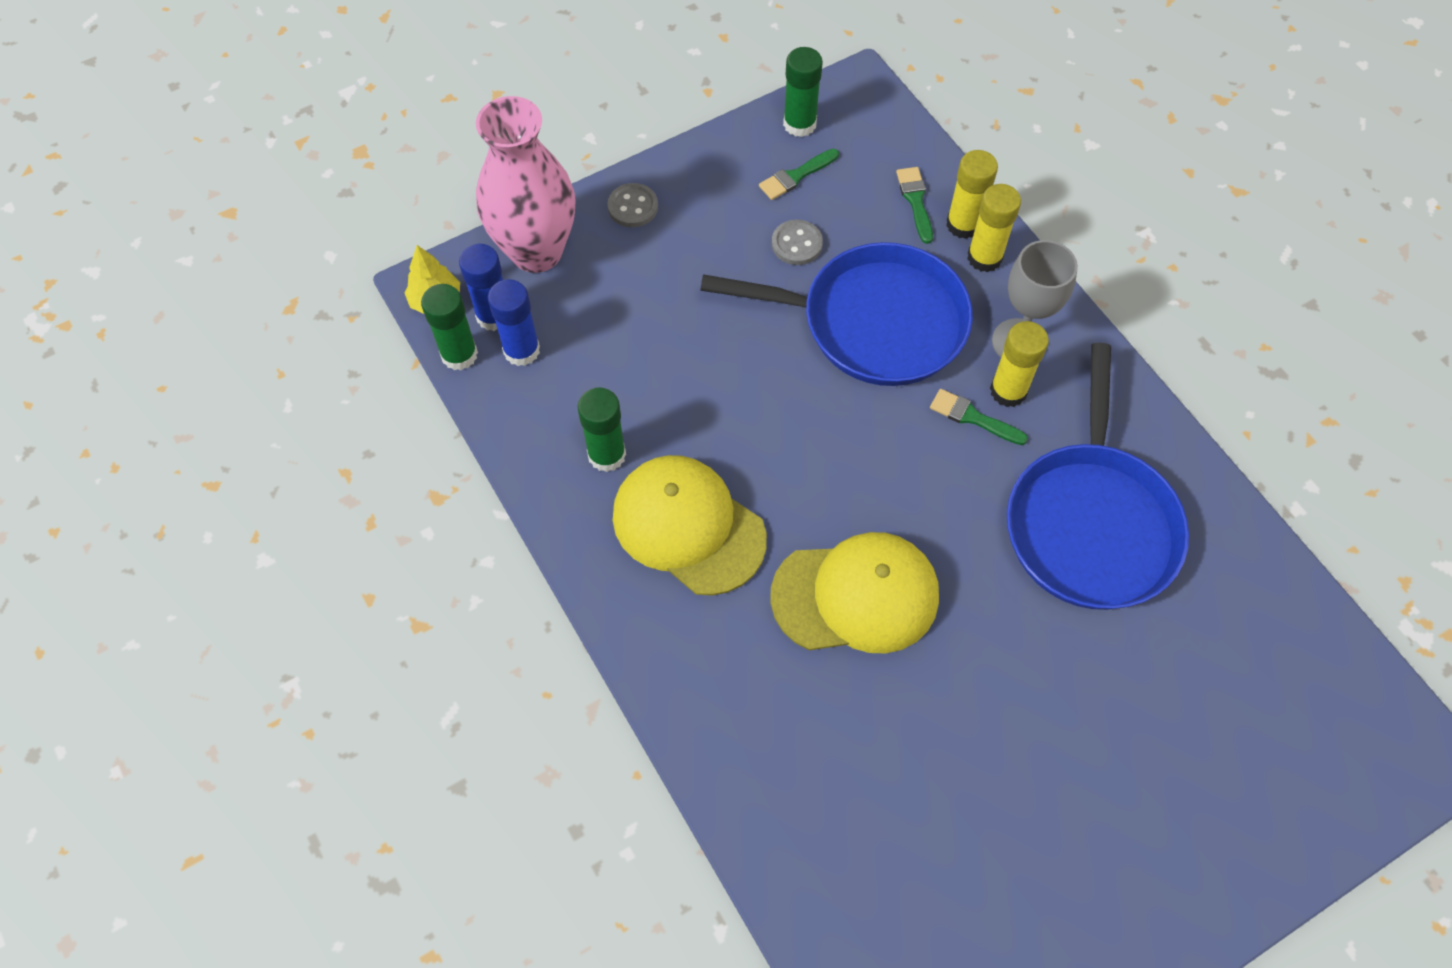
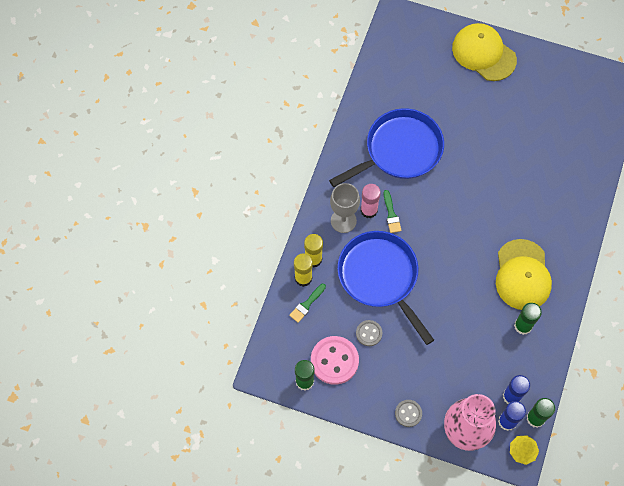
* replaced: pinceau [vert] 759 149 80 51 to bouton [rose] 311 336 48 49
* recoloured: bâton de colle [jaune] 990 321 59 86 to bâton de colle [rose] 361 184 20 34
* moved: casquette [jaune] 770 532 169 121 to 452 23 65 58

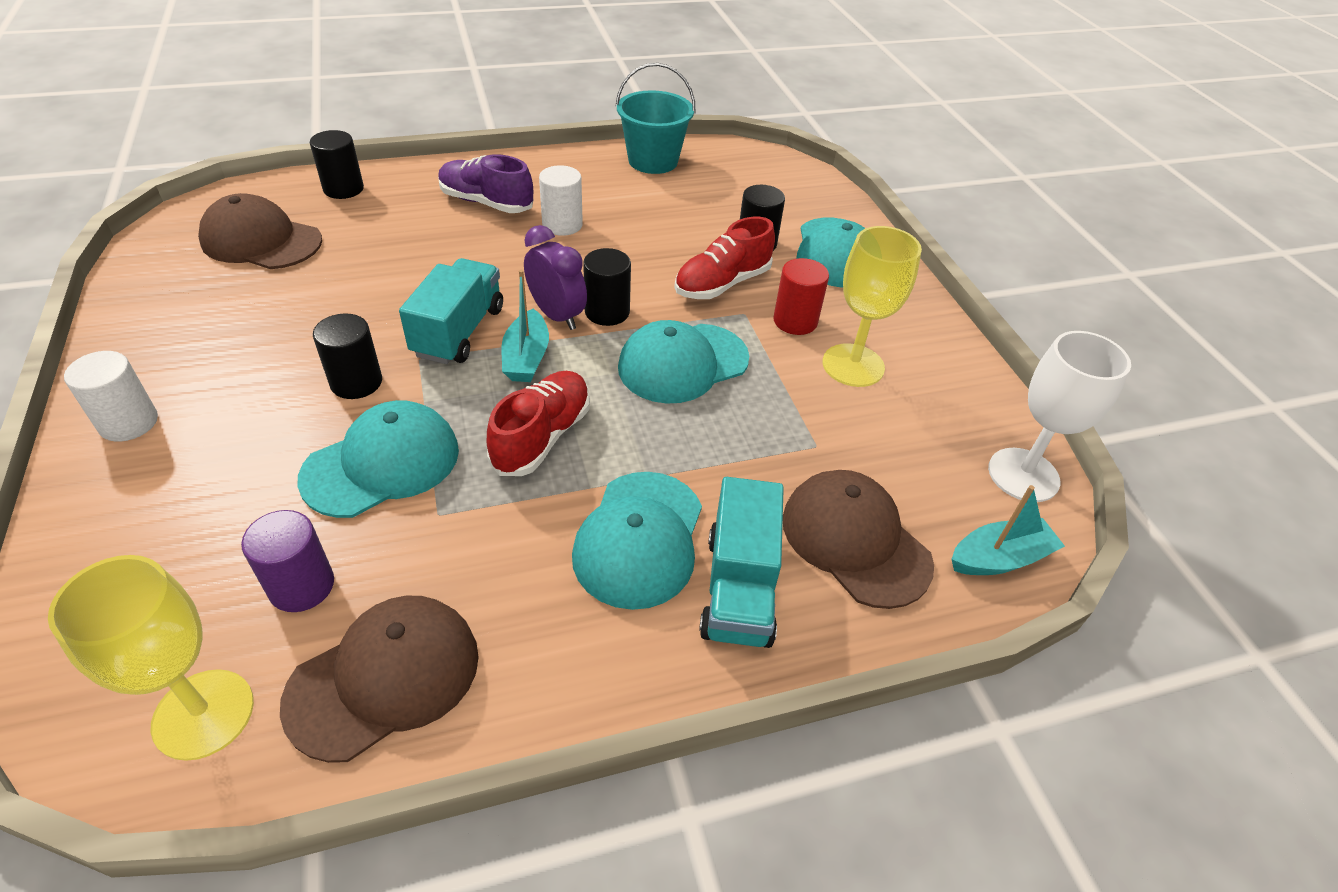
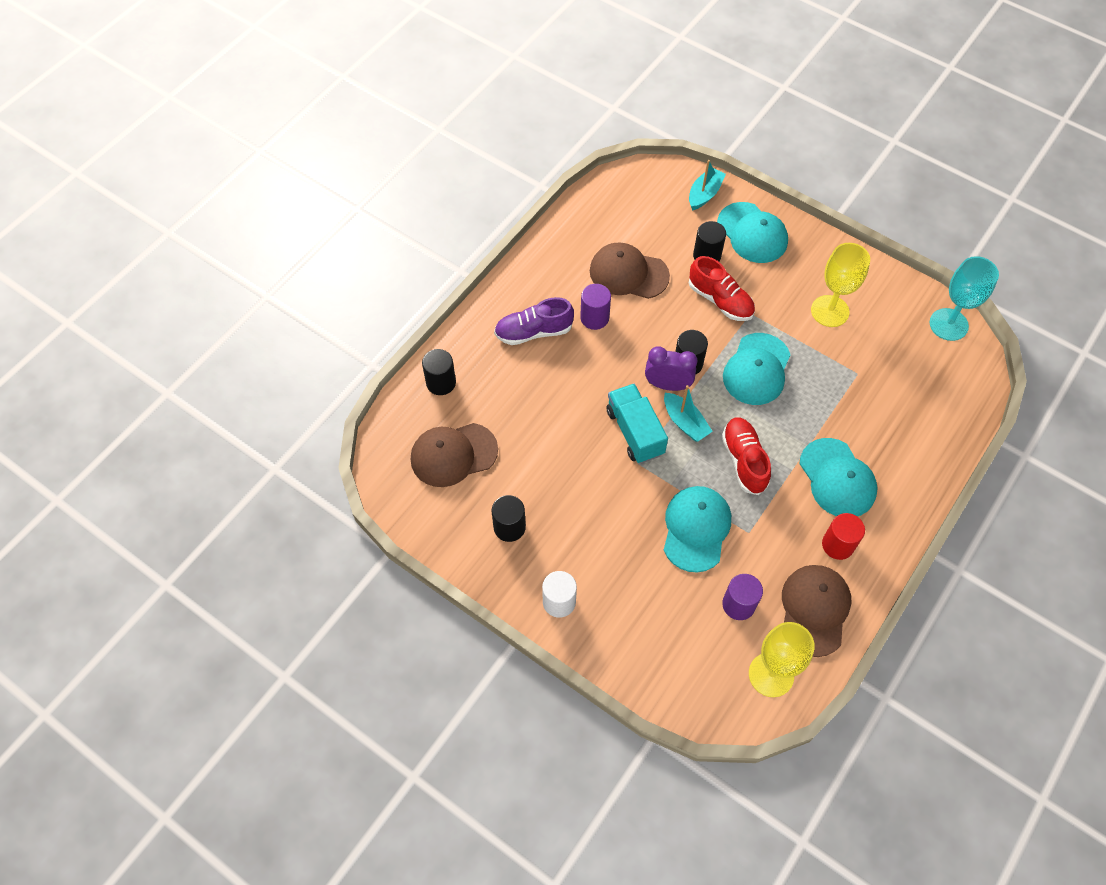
* removed: seau [turquoise] 615 63 81 111
* recoloured: cylindre [blanc] 539 165 44 71 to cylindre [violet] 580 284 31 46
* turned: chaussure [rouge] 674 217 101 82 = 689 256 66 65 60 degrees counterclockwise
* moved: cylindre [rouge] 773 258 56 77 to 822 513 43 47
* moved: cylindre [noir] 313 313 69 86 to 492 495 34 47
* recoloured: verre à pied [blanc] 988 331 143 171 to verre à pied [turquoise] 930 256 69 85
* moved: casquette [marron] 783 470 151 139 to 590 242 80 57
* removed: camion [turquoise] 699 477 85 171
* moved: bateau [turquoise] 952 485 113 90 to 689 160 37 51

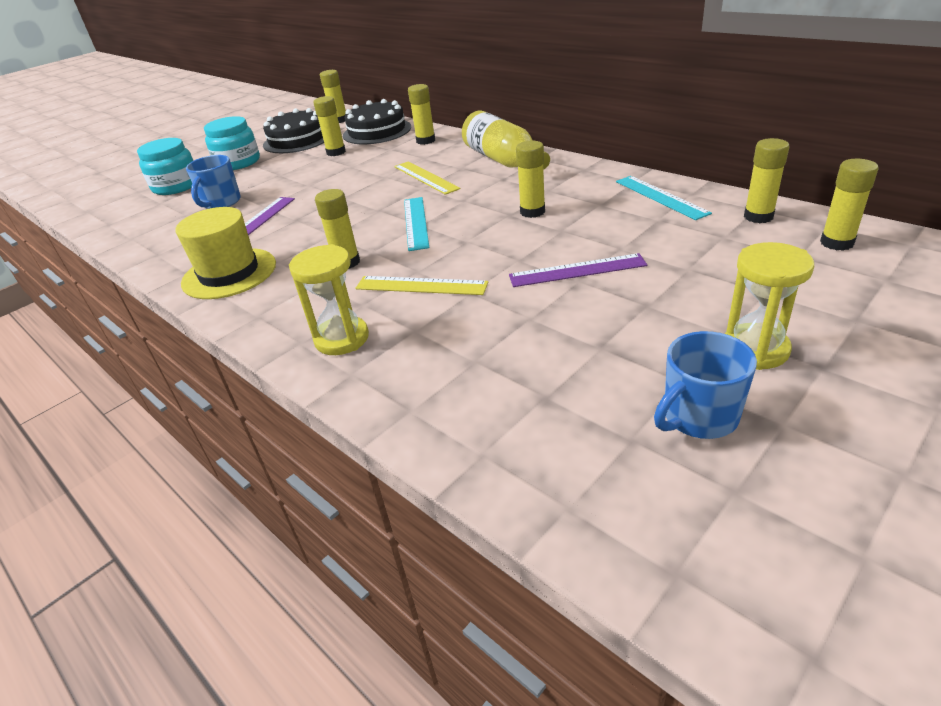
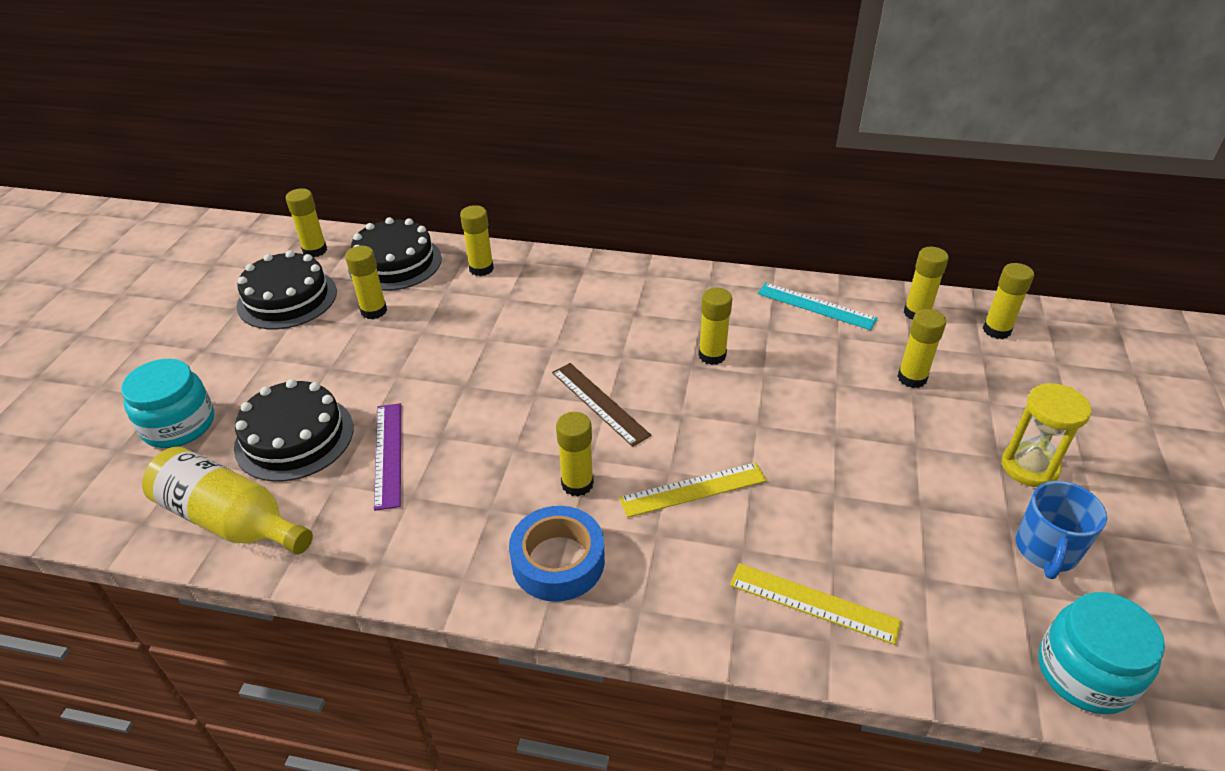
* moved: bouteille [jaune] 462 111 88 59 to 142 447 171 107
* moved: bocal [turquoise] 204 116 56 54 to 1039 592 126 122
* replaced: tasse [bleu] 186 155 55 54 to gâteau [noir] 234 379 119 103
* moved: règle [jaune] 394 161 66 34 to 730 563 171 82
* recoloured: règle [turquoise] 404 197 25 54 to règle [marron] 552 363 99 84
* removed: chapeau [jaune] 175 207 101 92
* removed: sablier [jaune] 289 244 80 111
* removed: règle [violet] 509 253 138 34
* added: bâton de colle [jaune] 897 309 49 79
* added: ruban adhésif [bleu] 509 506 96 96

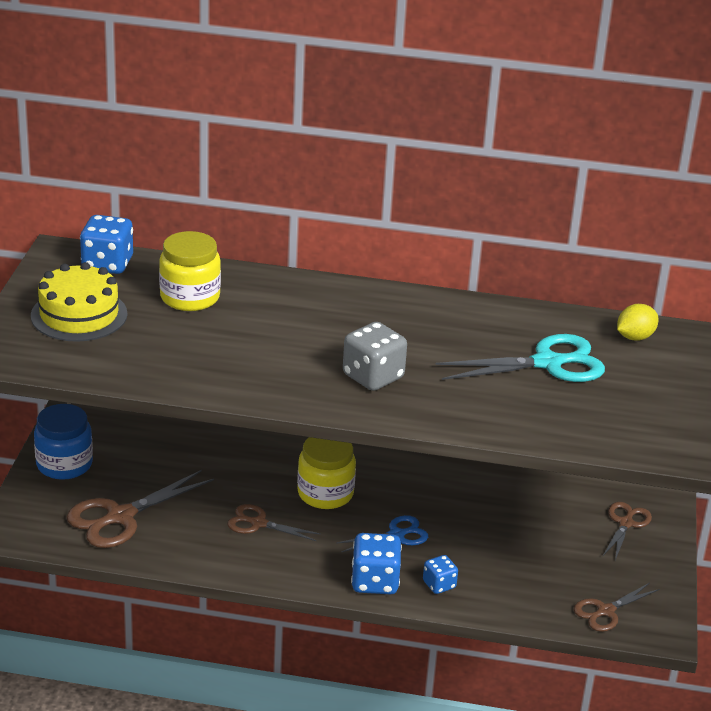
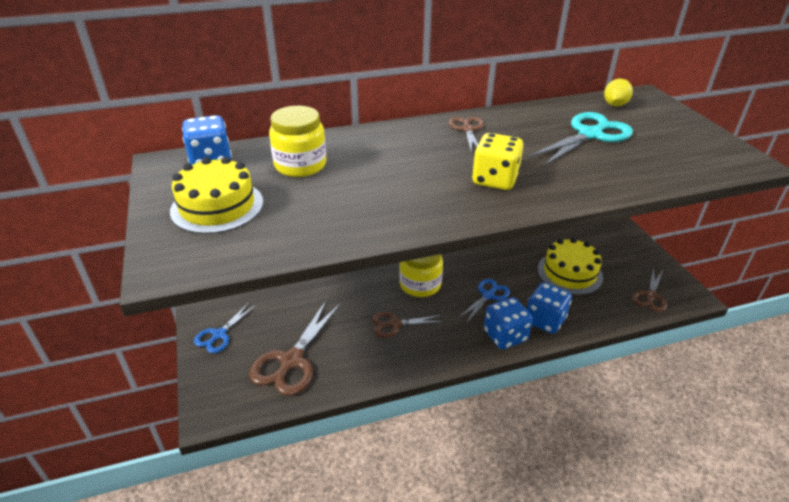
* recoloured: dé [gris] 343 322 64 69 to dé [jaune] 472 133 51 57
* replaced: bocal [bleu] 34 404 59 76 to ciseaux [bleu] 194 303 62 50
* moved: ciseaux [marron] 603 502 49 58 to 449 117 35 34
* resized: dé [bleu] 423 555 35 39 = 527 282 45 52 x1.70
* added: gâteau [jaune] 537 238 66 57

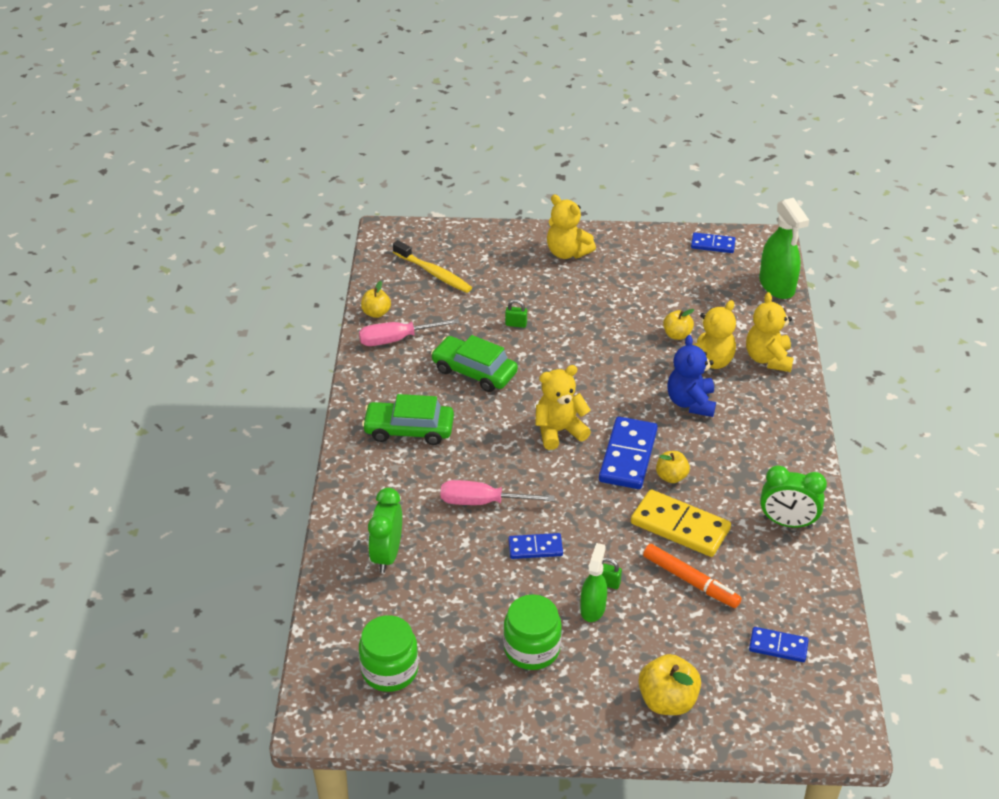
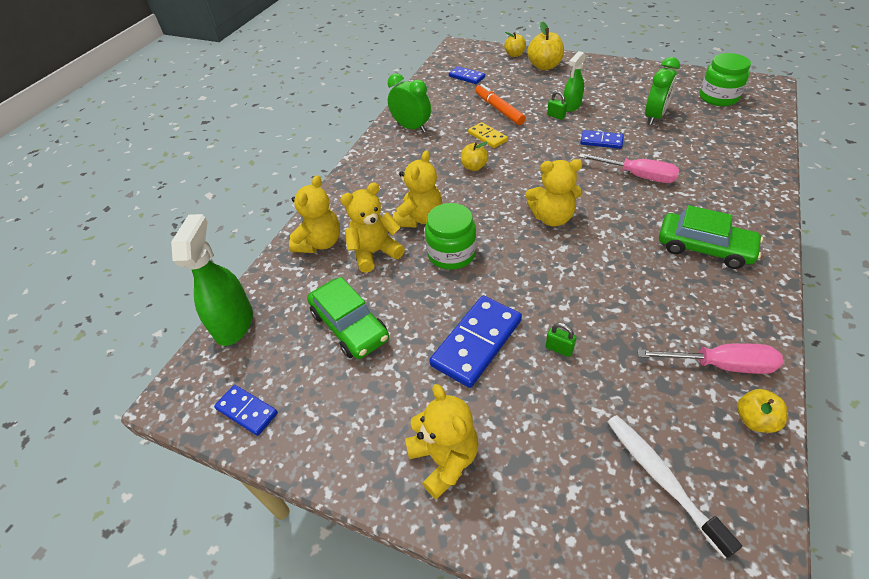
* recoloured: brosse à dents [jaune] 393 240 79 53 to brosse à dents [blanc] 607 415 135 143
* moved: pomme [jaune] 663 309 31 31 to 504 32 22 25
* moved: voiture [vert] 431 335 87 57 to 307 277 82 82
* recoloured: ours en peluche [bleu] 667 335 49 82 to ours en peluche [jaune] 393 150 49 78
* moved: domino [bleu] 599 416 59 73 to 429 296 93 92
* moved: réveil [vert] 368 488 34 85 to 645 57 35 68
* resized: domino [jaune] 631 490 100 67 = 468 122 40 26 x0.57
* moved: bocal [vert] 503 594 59 76 to 425 203 51 67

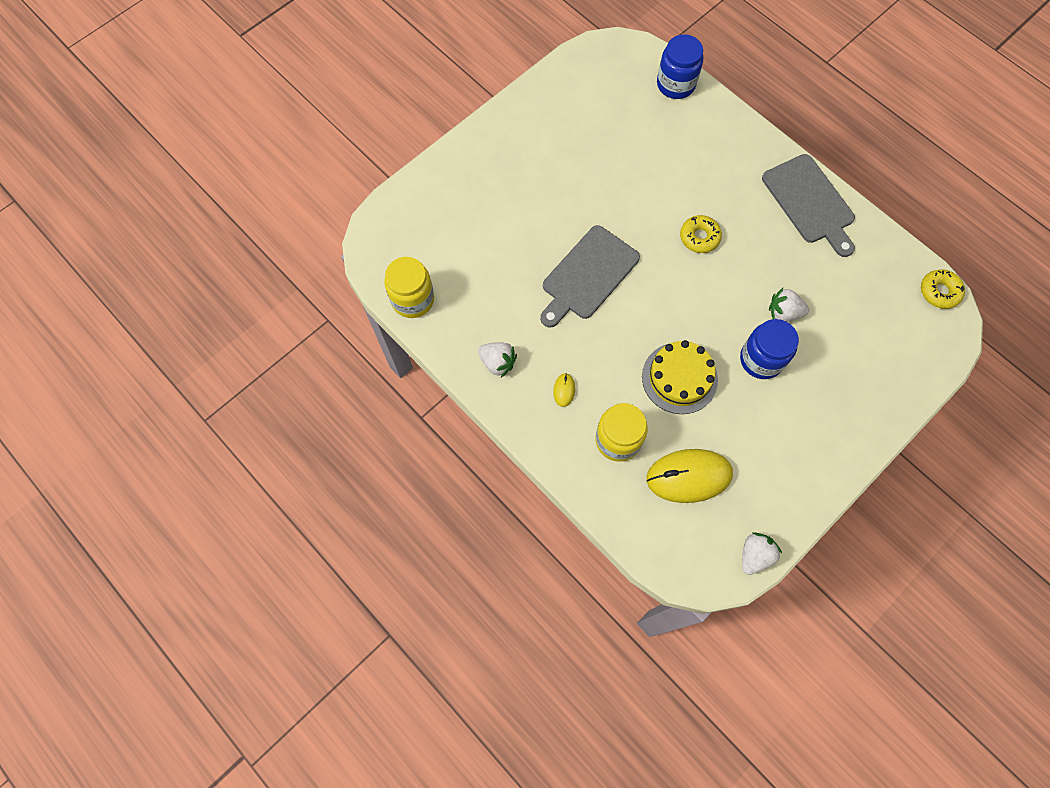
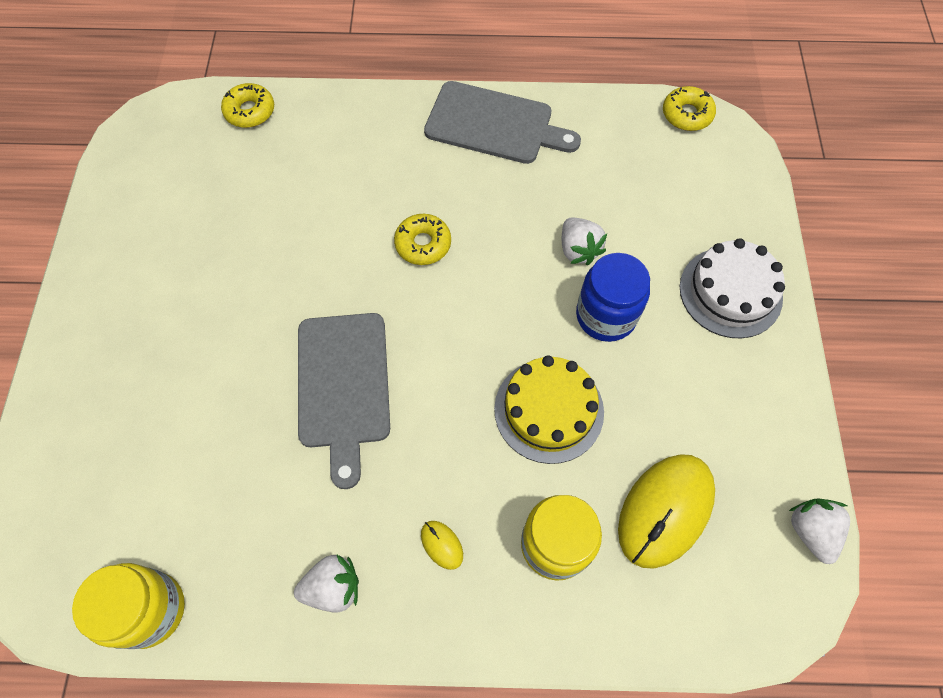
* replaced: bocal [bleu] 657 34 46 65 to beignet [jaune] 221 83 53 45
* turned: fraise [blanc] 769 288 40 34 = 562 217 45 48 75 degrees counterclockwise
* added: gâteau [blanc] 680 238 105 100

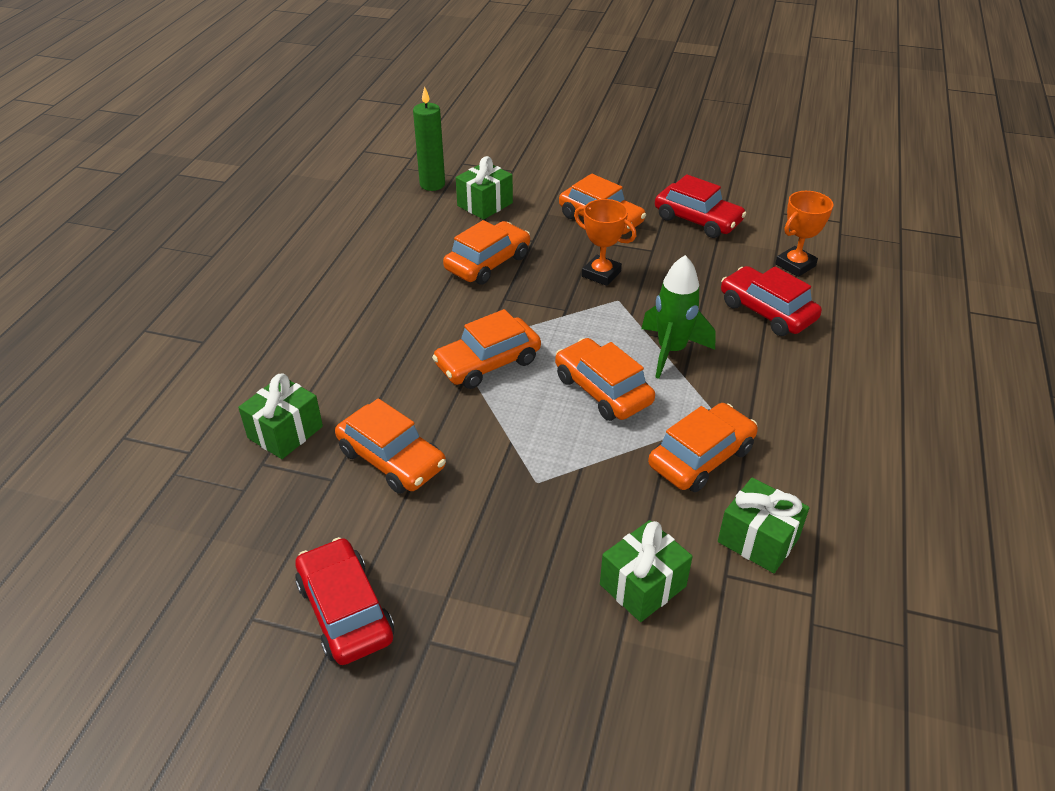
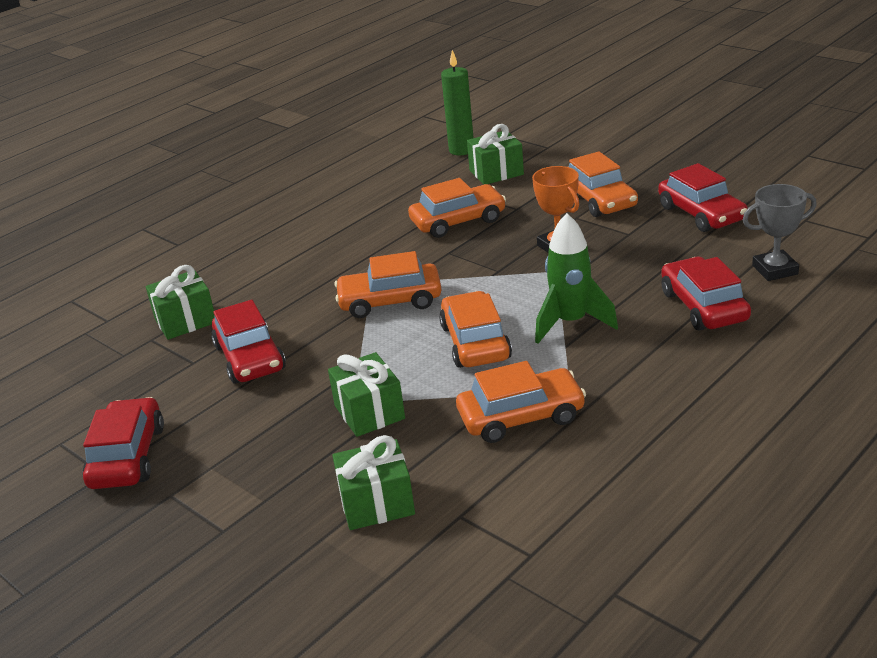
* recoloured: trophée [orange] 775 191 58 86 to trophée [gris] 743 184 74 97
* recoloured: voiture [orange] 335 398 111 96 to voiture [rouge] 211 300 75 84
* moved: cadeau [vert] 718 477 91 96 to 328 352 77 85

